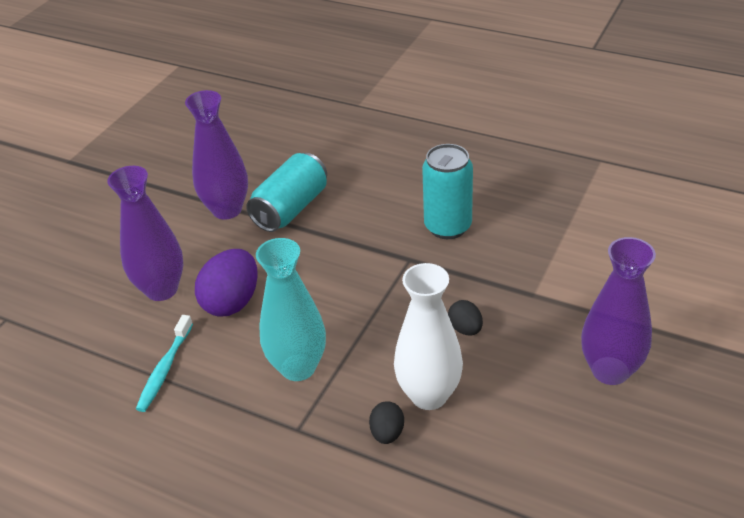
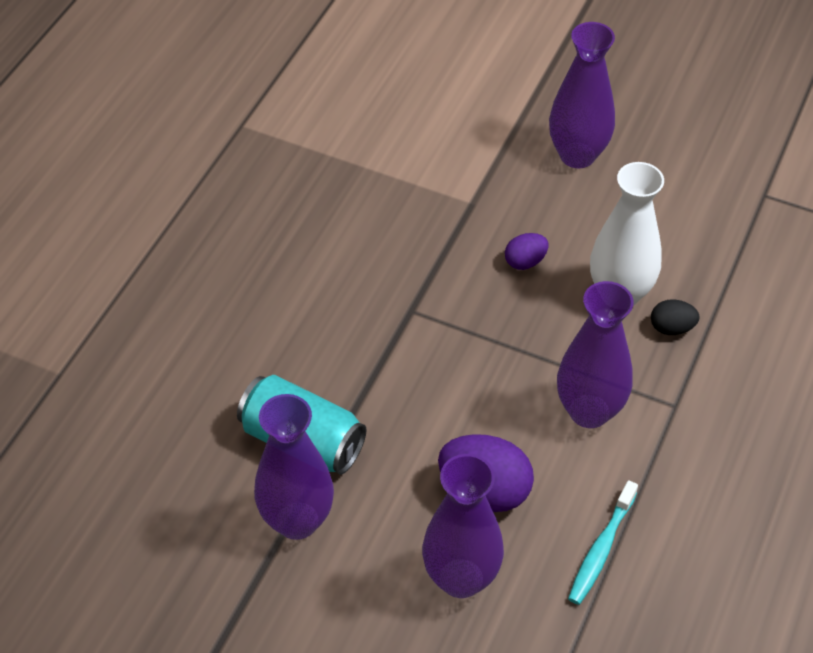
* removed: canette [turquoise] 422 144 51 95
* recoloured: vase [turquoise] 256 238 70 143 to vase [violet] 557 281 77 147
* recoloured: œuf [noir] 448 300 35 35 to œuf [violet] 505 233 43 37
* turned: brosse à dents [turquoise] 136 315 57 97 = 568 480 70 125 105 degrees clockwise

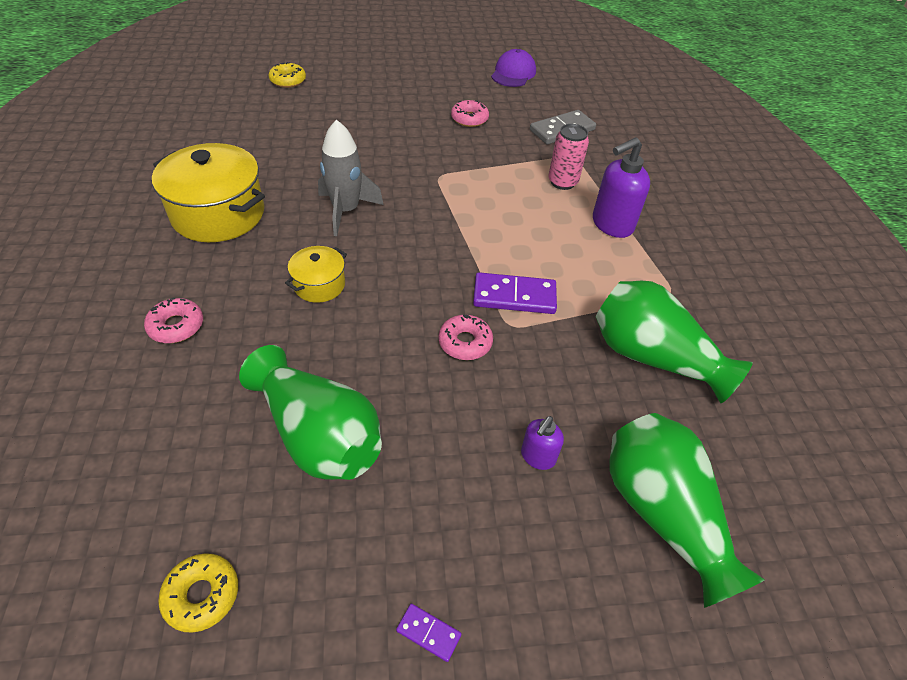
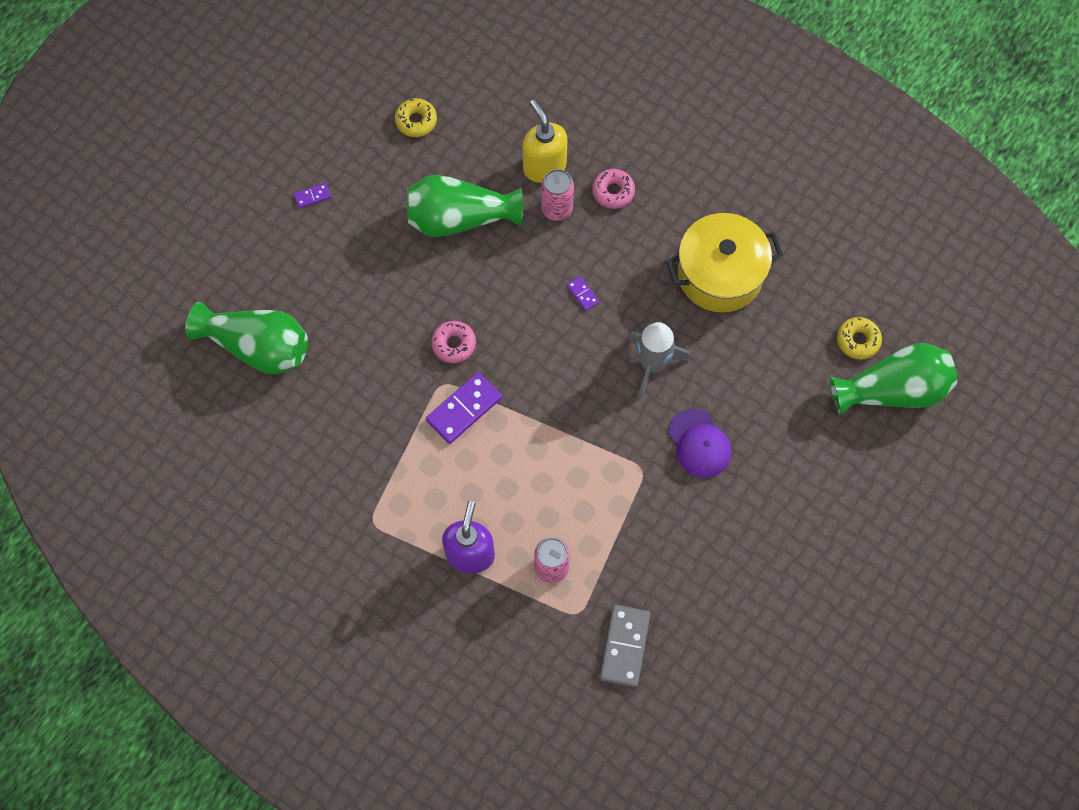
* moved: casquette [violet] 491 49 45 38 to 668 408 64 70
* moved: beignet [jaune] 269 62 37 26 to 837 317 45 42
* removed: beignet [rose] 451 100 38 27
* replaced: marmite [jaune] 285 246 62 57 to domino [violet] 567 276 32 35
* moved: vase [vert] 596 281 157 122 to 830 343 127 72
* removed: distributeur de savon [violet] 521 416 43 54
* added: distributeur de savon [jaune] 523 100 44 83
* added: canette [rose] 541 169 33 52

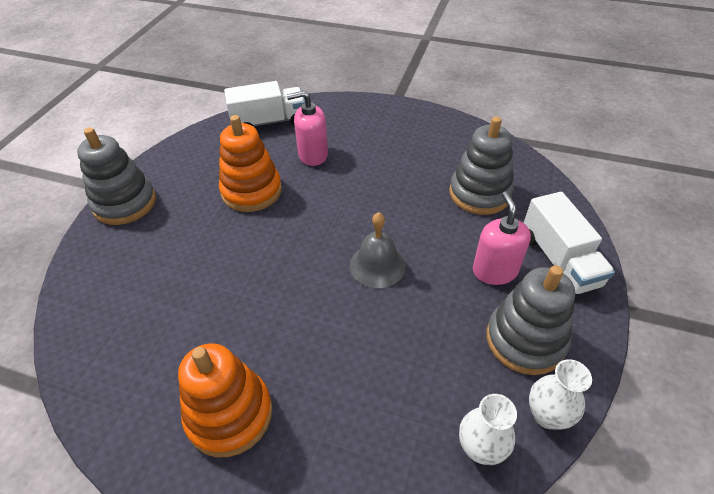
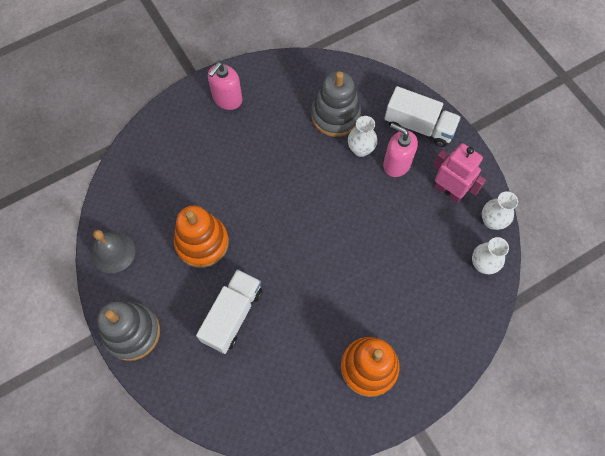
* moved: camion [blanc] 224 81 81 46 to 196 269 66 85
* moved: distributeur de savon [rose] 287 91 41 75 to 208 62 34 48
* moved: cloche [gris] 350 212 56 76 to 92 230 43 43
* replaced: jouet à empiler [gris] 486 265 89 110 to robot [rose] 433 143 53 60
* added: vase [blanc] 348 116 30 41

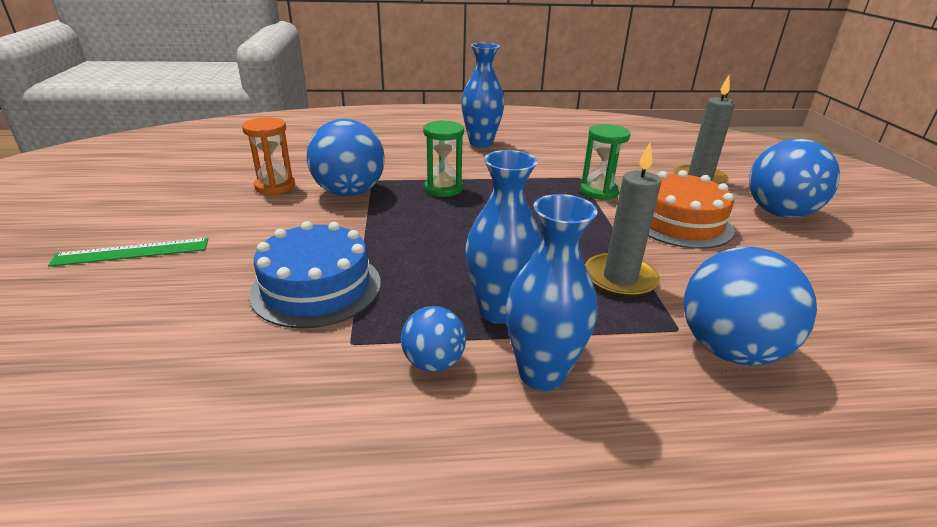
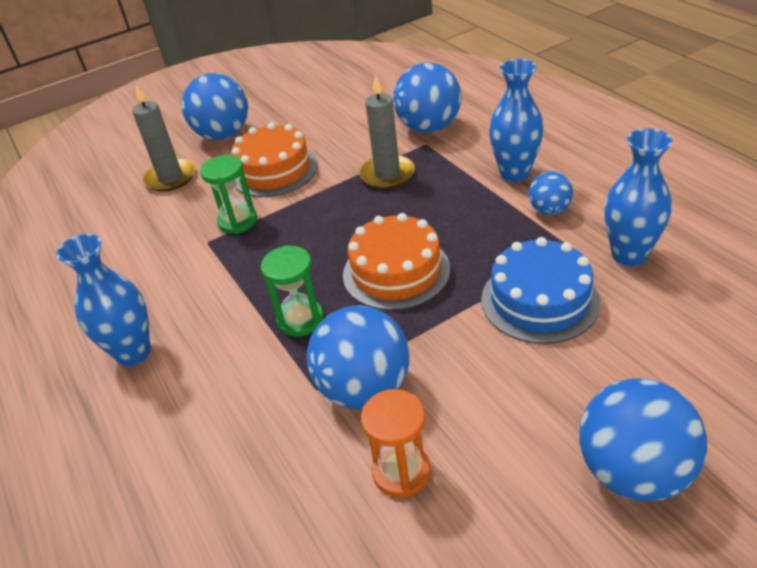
* moved: vase [bleu] 465 150 77 174 to 604 128 68 138
* replaced: règle [vert] 48 238 160 29 to balle [bleu] 579 378 128 124
* added: gâteau [orange] 343 213 107 97

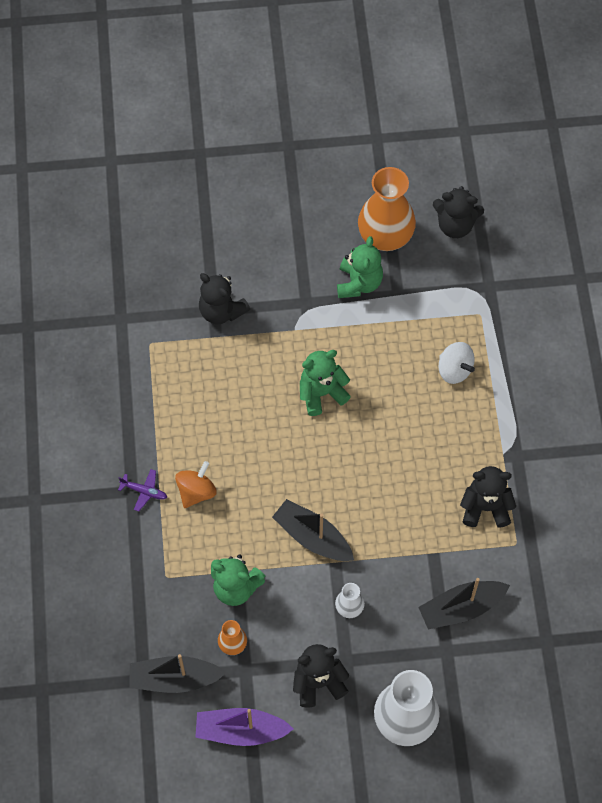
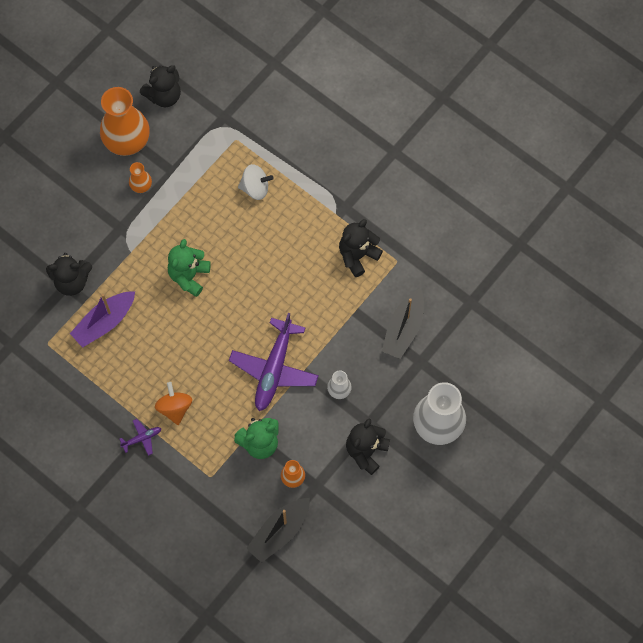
* replaced: ours en peluche [vert] 337 236 46 62 to vase [orange] 129 162 23 31
* replaced: bateau [noir] 272 499 82 62 to avion [violet] 229 313 90 98
* moved: bateau [violet] 195 708 98 38 to 70 291 65 57

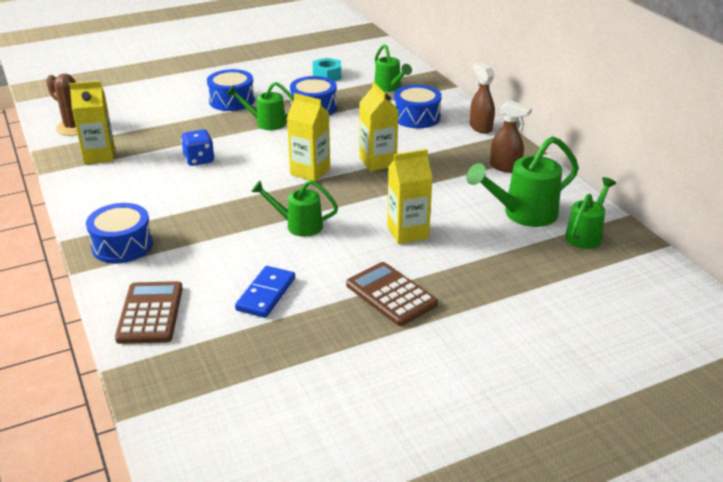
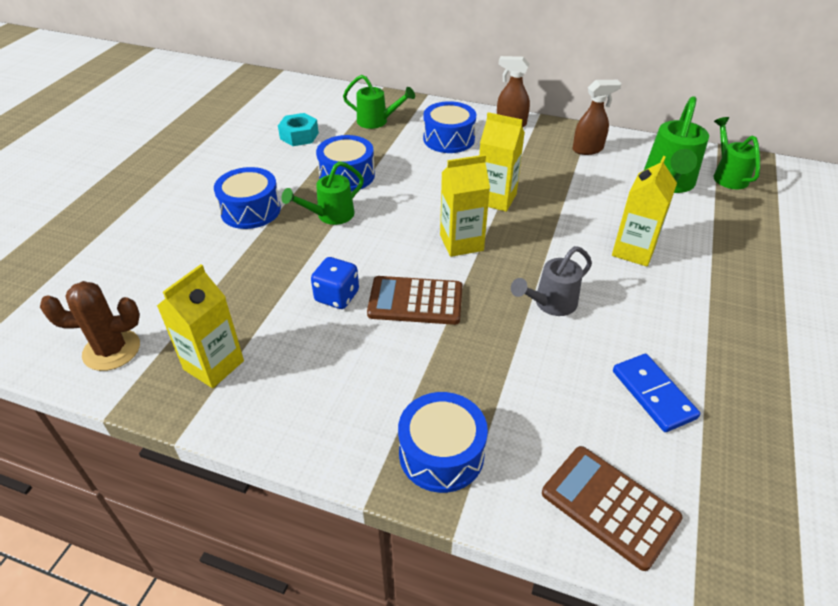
* recoloured: arrosoir [vert] 251 180 87 57 to arrosoir [gris] 511 246 81 70
* moved: calculatrice [marron] 346 262 92 64 to 367 276 95 49

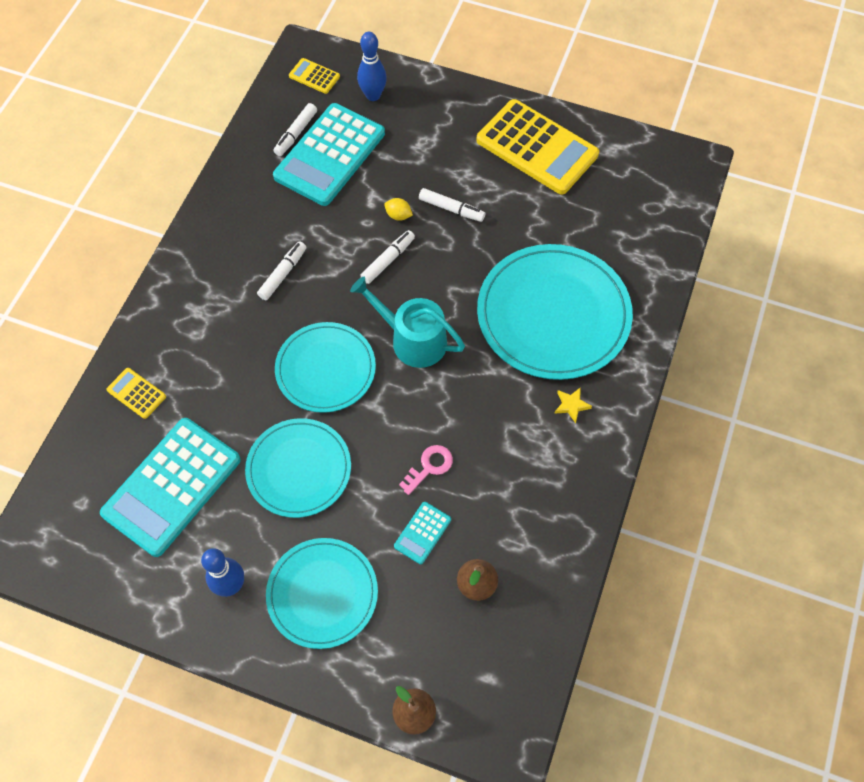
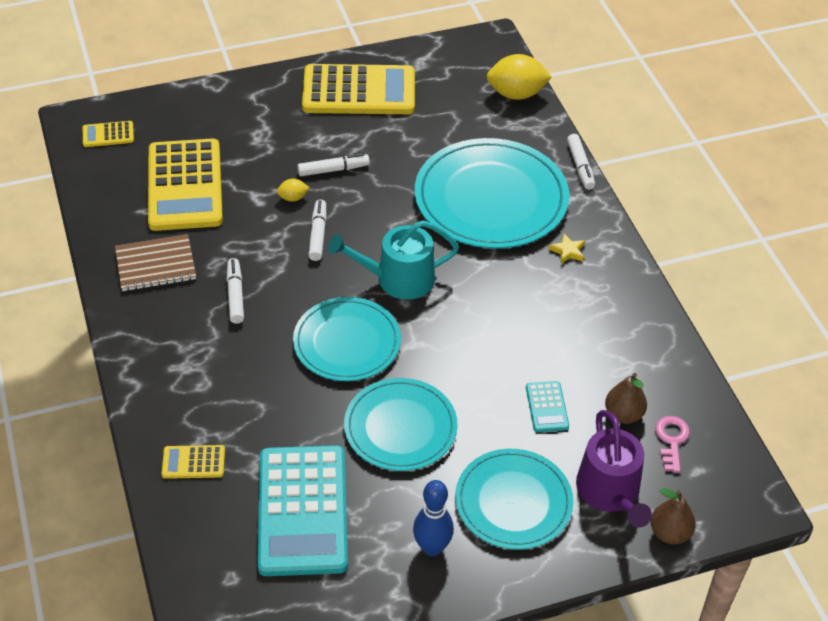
* removed: quille [bleu] 357 32 30 69
* recoloured: calculatrice [turquoise] 273 103 112 103 to calculatrice [jaune] 148 139 75 92
* moved: feutre [blanc] 274 103 43 53 to 567 134 28 56
* moved: clé [rose] 399 445 54 50 to 655 416 35 57
* added: citron [jaune] 486 54 66 46
* added: carnet [marron] 115 234 81 57
* added: arrosoir [violet] 576 410 76 118

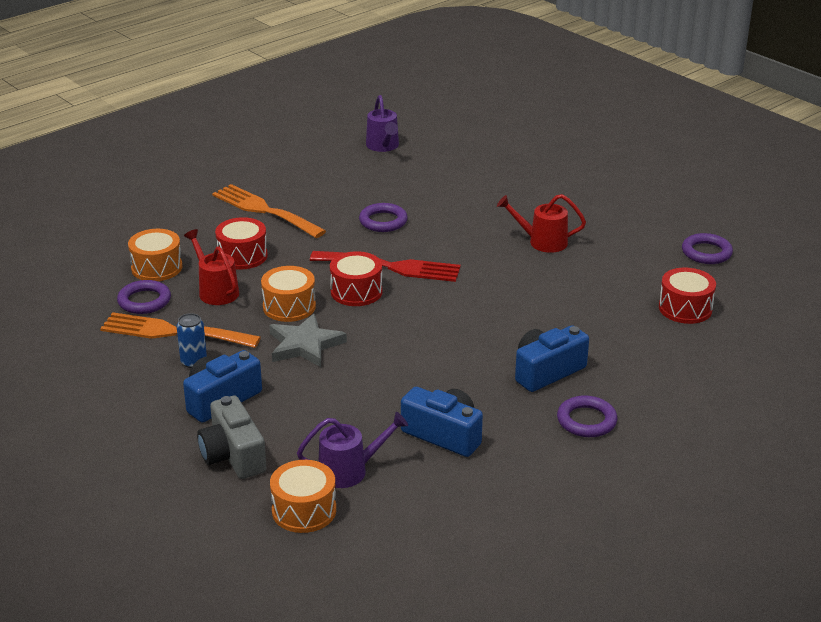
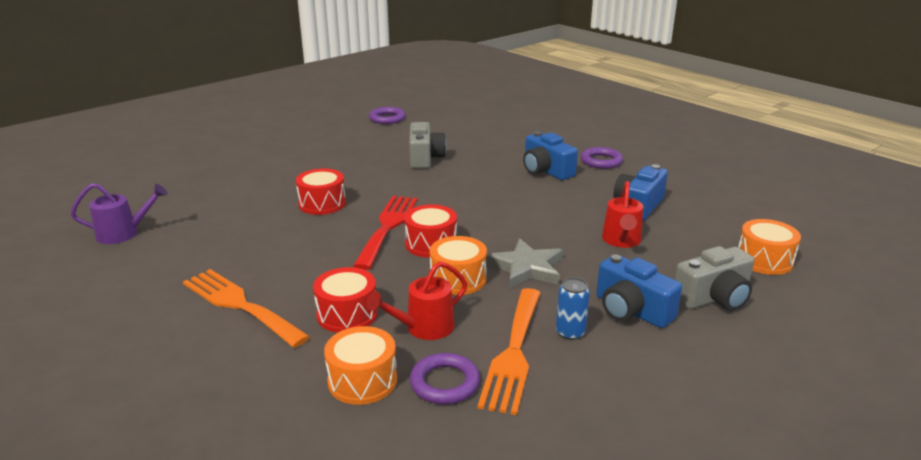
* turned: fourchette [orange] 212 184 114 54 = 183 269 127 79 90 degrees clockwise
* moved: arrosoir [rouge] 497 194 89 59 to 602 181 42 67
* removed: anneau [violet] 359 203 49 29
* moved: tambour [rouge] 659 267 57 57 to 296 168 50 47
* removed: arrosoir [violet] 297 412 111 76
* added: appareil photo [gris] 409 122 38 47

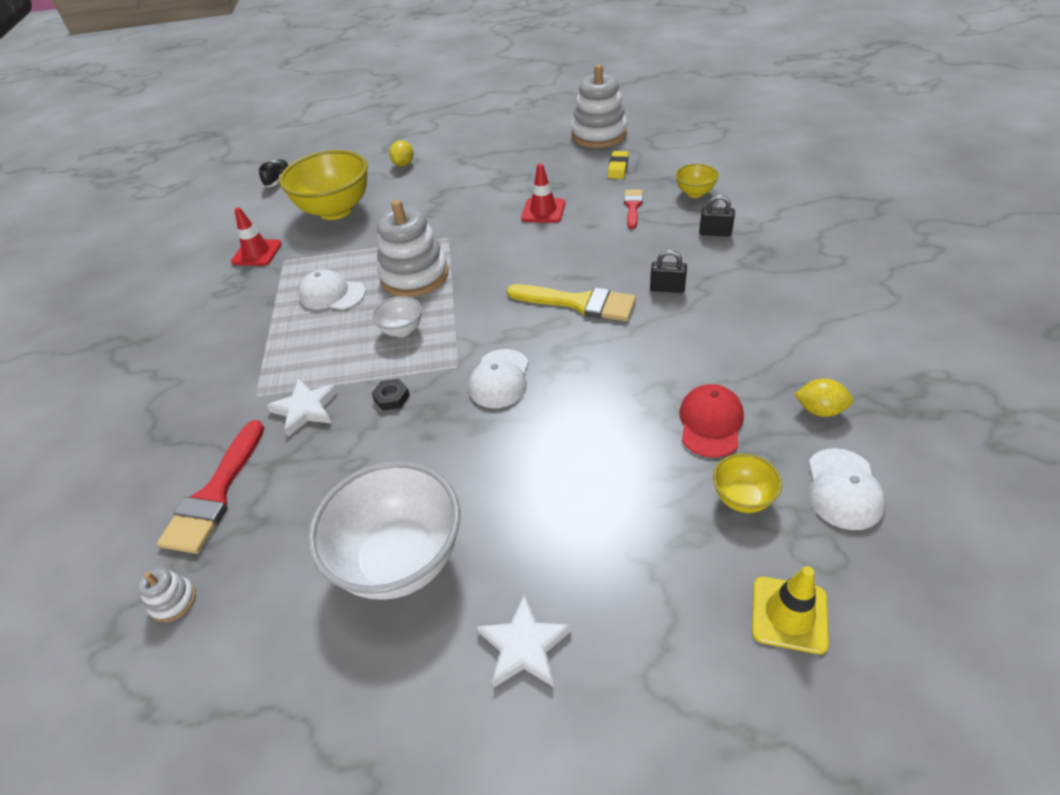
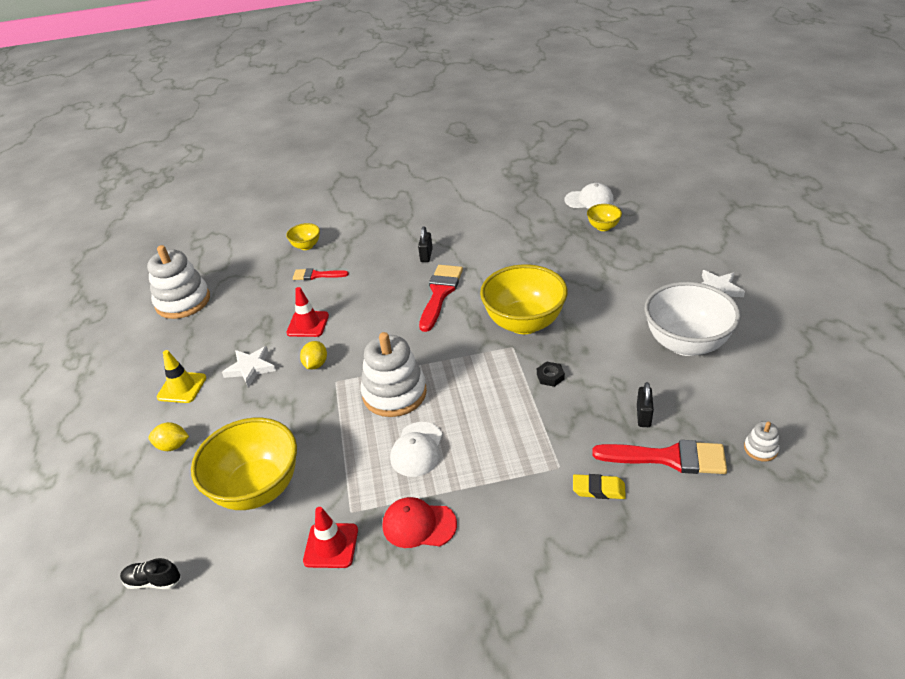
* moved: gomme [jaune] 608 151 21 28 to 573 474 53 25
* moved: cadenas [noir] 699 195 36 42 to 637 382 17 45
* recoloured: pinceau [jaune] 507 284 129 37 to pinceau [rouge] 419 265 44 67
* removed: bol [blanc] 372 296 50 41
* replaced: casquette [blanc] 469 349 60 59 to bol [jaune] 480 264 88 70
* moved: étoile [blanc] 267 378 72 59 to 222 346 54 41
* moved: citron [jaune] 794 378 59 39 to 300 341 27 28
* moved: casquette [rouge] 679 384 65 74 to 383 497 74 51
* moved: cône de chantier [jaune] 752 566 77 88 to 157 350 49 53

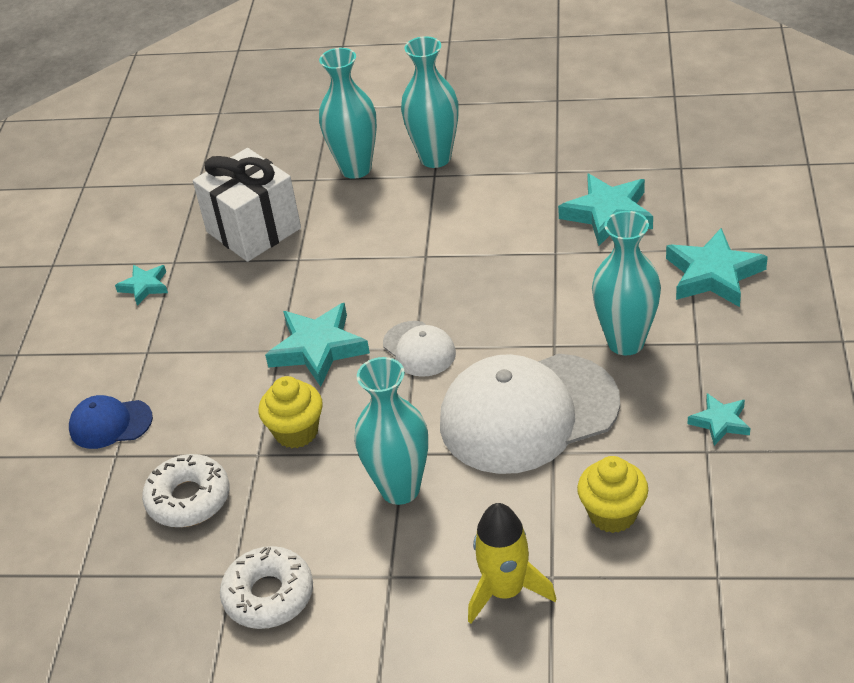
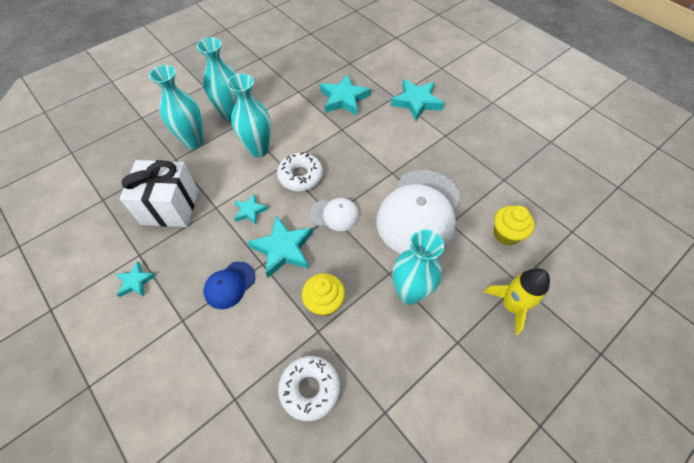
* moved: vase [turquoise] 592 211 69 144 to 227 74 44 83
* moved: étoile [turquoise] 688 393 62 53 to 234 194 34 30
* moved: casquette [bleu] 69 395 84 54 to 204 262 52 47
* moved: beignet [blanc] 220 546 93 83 to 277 152 46 39

